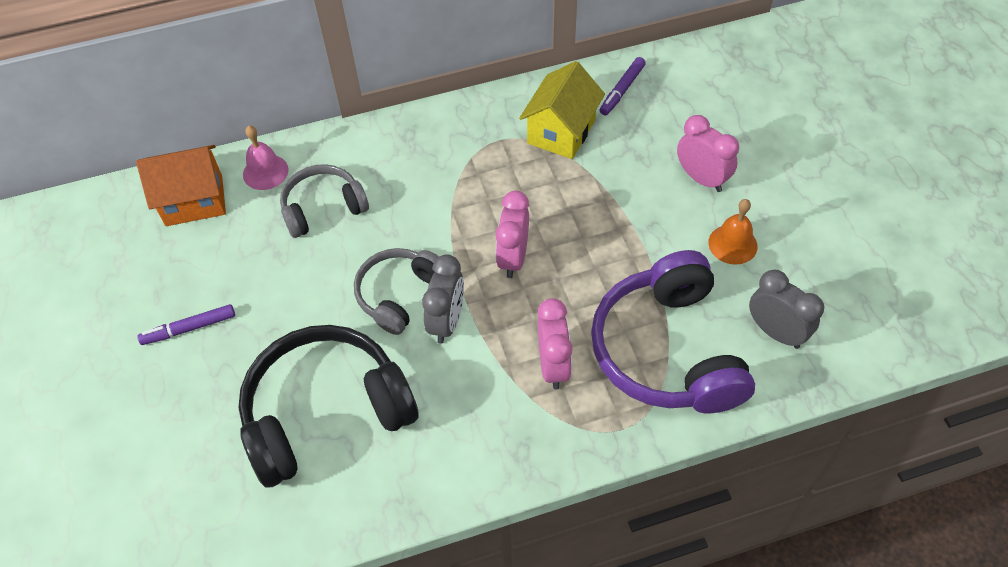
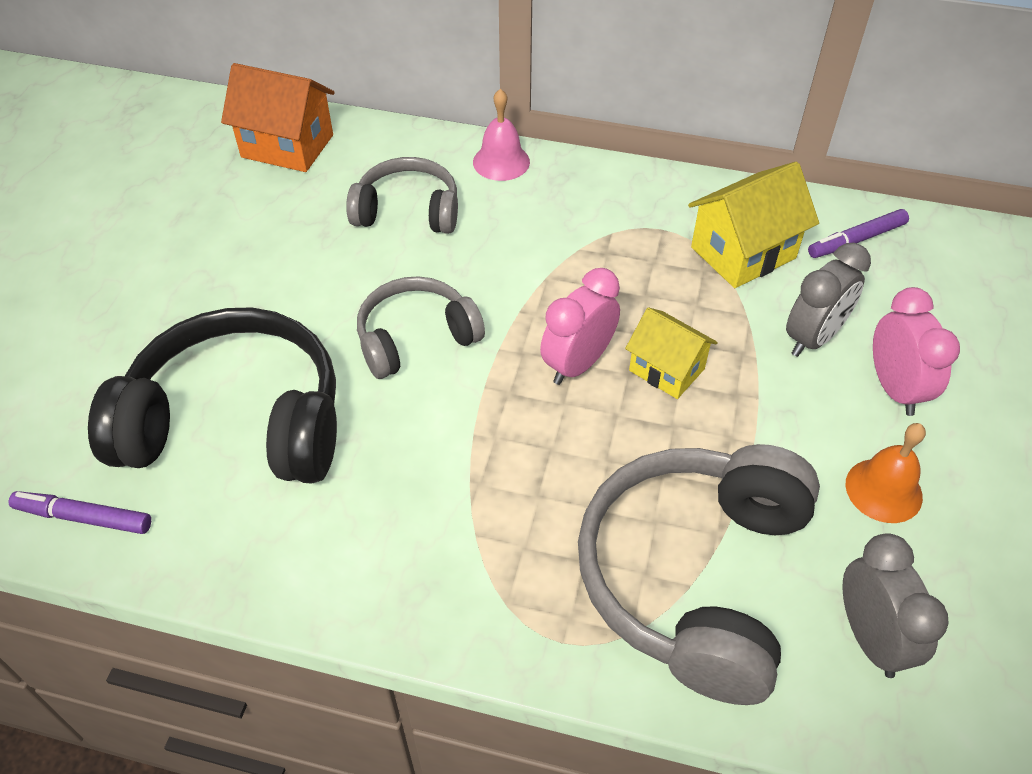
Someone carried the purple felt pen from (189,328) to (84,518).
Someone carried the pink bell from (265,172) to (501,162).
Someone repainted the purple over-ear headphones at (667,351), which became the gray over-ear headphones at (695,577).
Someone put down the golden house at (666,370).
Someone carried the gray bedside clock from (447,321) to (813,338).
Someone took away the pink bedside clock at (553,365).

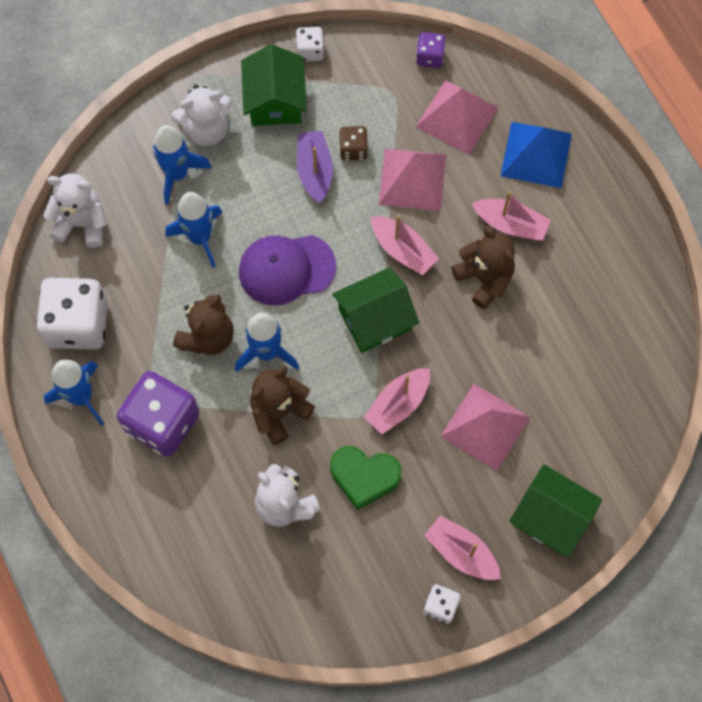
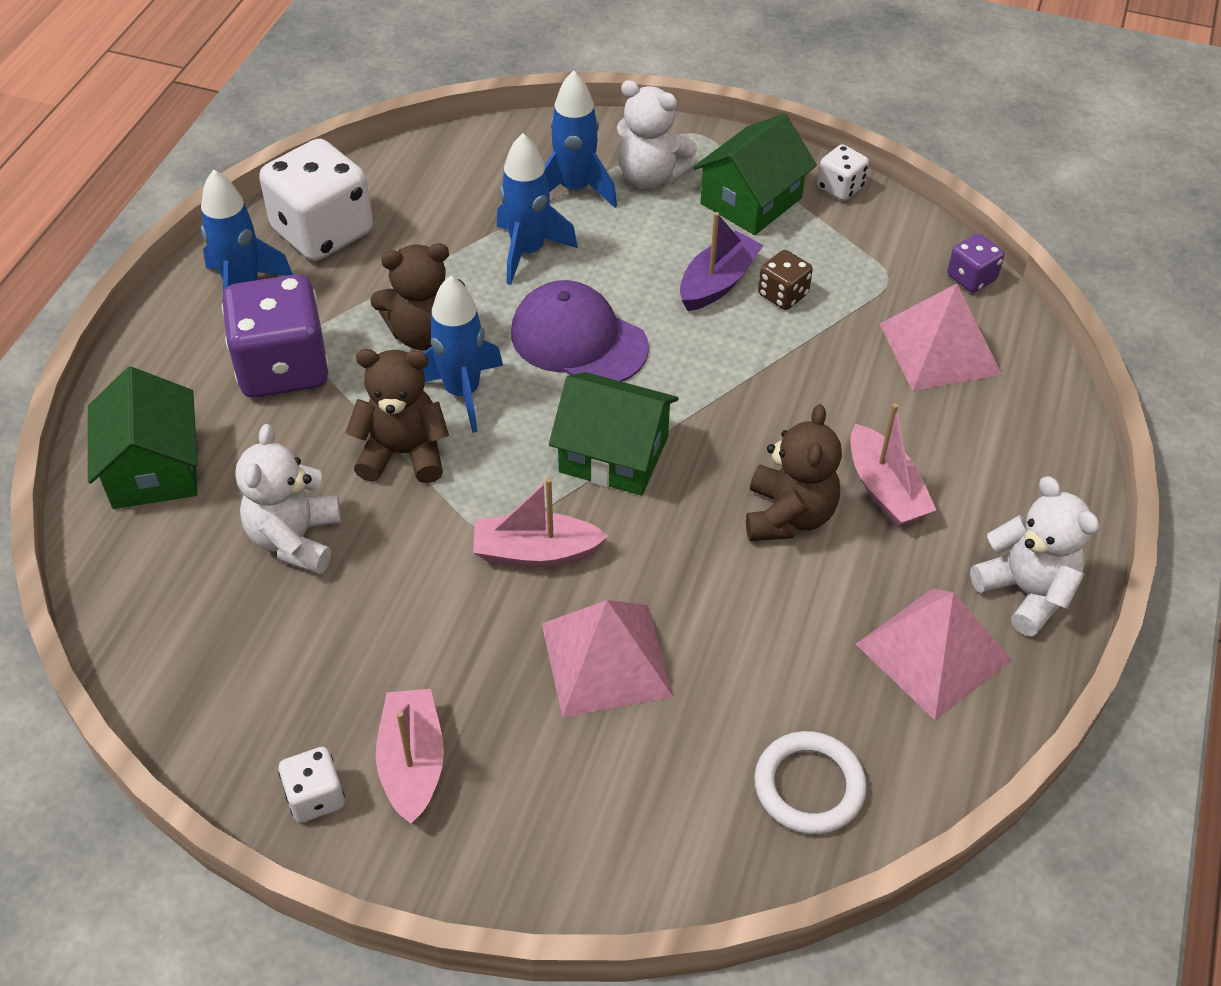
Someone carried the green house from (551,517) to (154,468).
Someone put down the snow-white ring at (809,786).
Someone carried the pink pyramid shape from (412,179) to (933,652).
Someone carried the snow-white teddy from (82,223) to (1026,592).
Someone took away the green heart at (364,477).
Someone took away the pink boat at (403,250).
Someone took away the royal blue pyramid shape at (536,154).

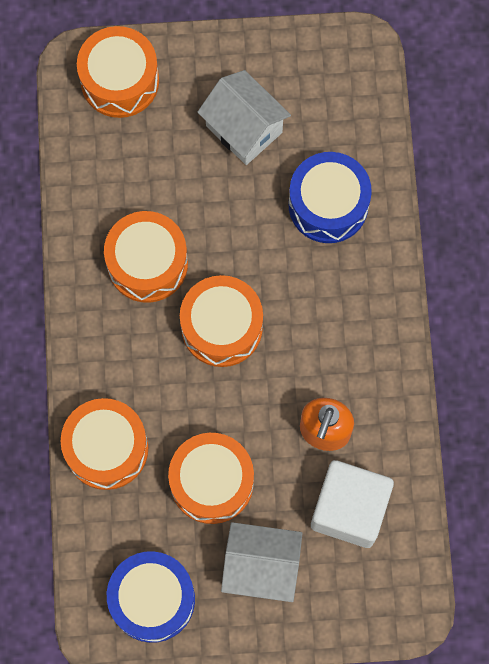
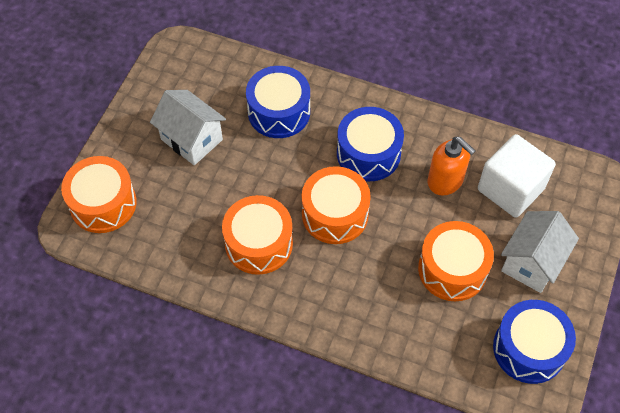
Someone rotated the snow-white house at (244,129) by 60 degrees clockwise.
Someone put down the royal blue toy drum at (368,153).
Someone took away the orange toy drum at (107,448).

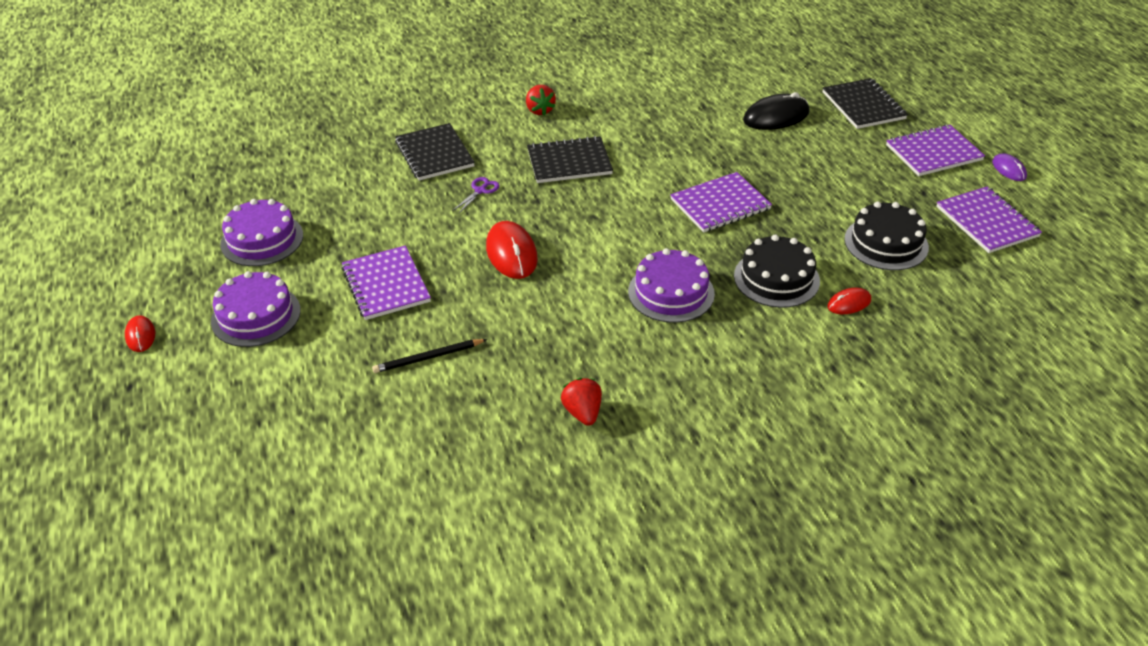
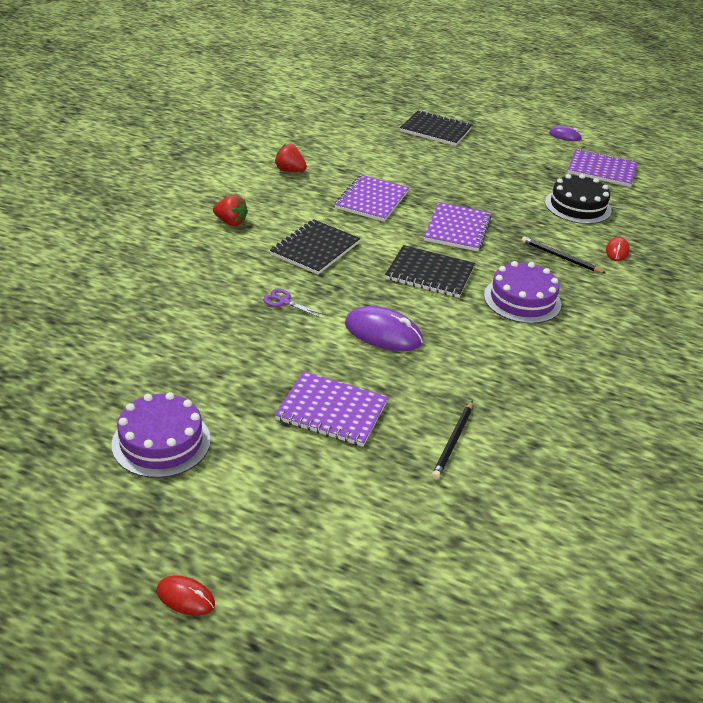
Someone rotated the purple pair of scissors at (480,190) by 45 degrees counterclockwise.
Someone carried the scarlet toy strawberry from (583,412) to (290,171).
Someone carried the purple notebook from (933,152) to (372,200).
Someone repainted the scarlet PC mouse at (511,253), which became the purple PC mouse at (383,333).
Someone carried the black notebook from (434,154) to (430,274).
Someone swapped the black cake at (776,278) for the black wooden pencil at (560,257).
Someone took away the purple cake at (256,315).
Someone took away the black PC mouse at (776,116).

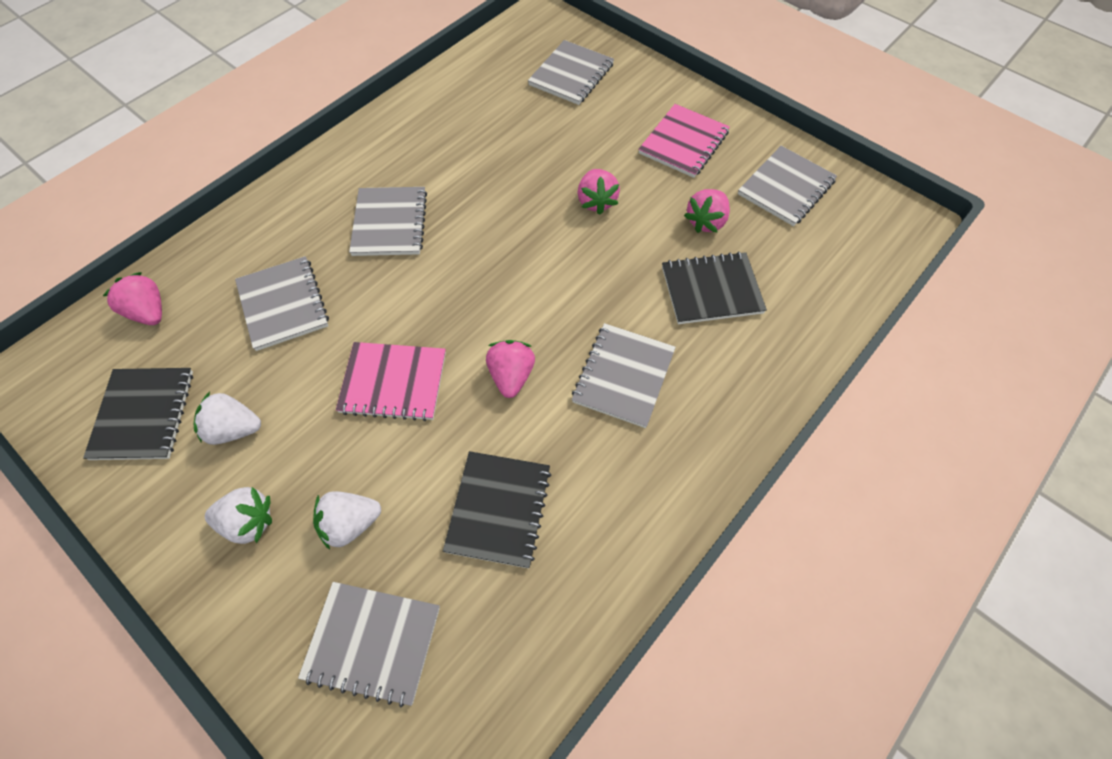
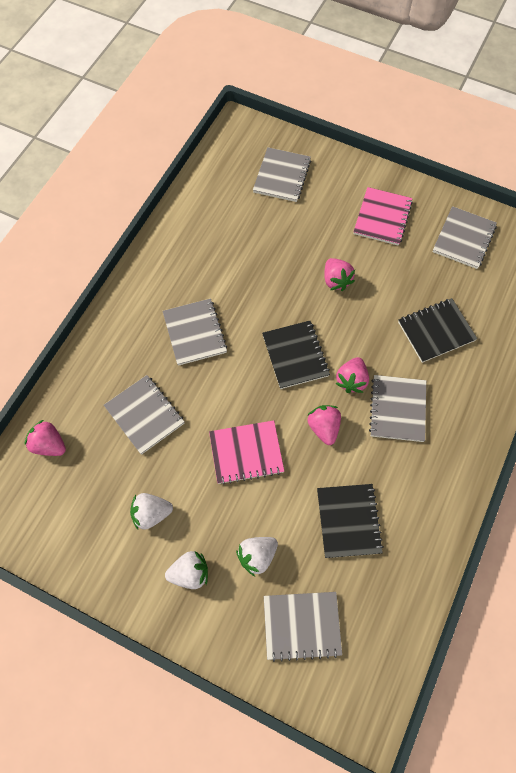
Someone carried the black notebook from (144,415) to (295,355).
Someone carried the pink toy strawberry from (706,221) to (351,380).

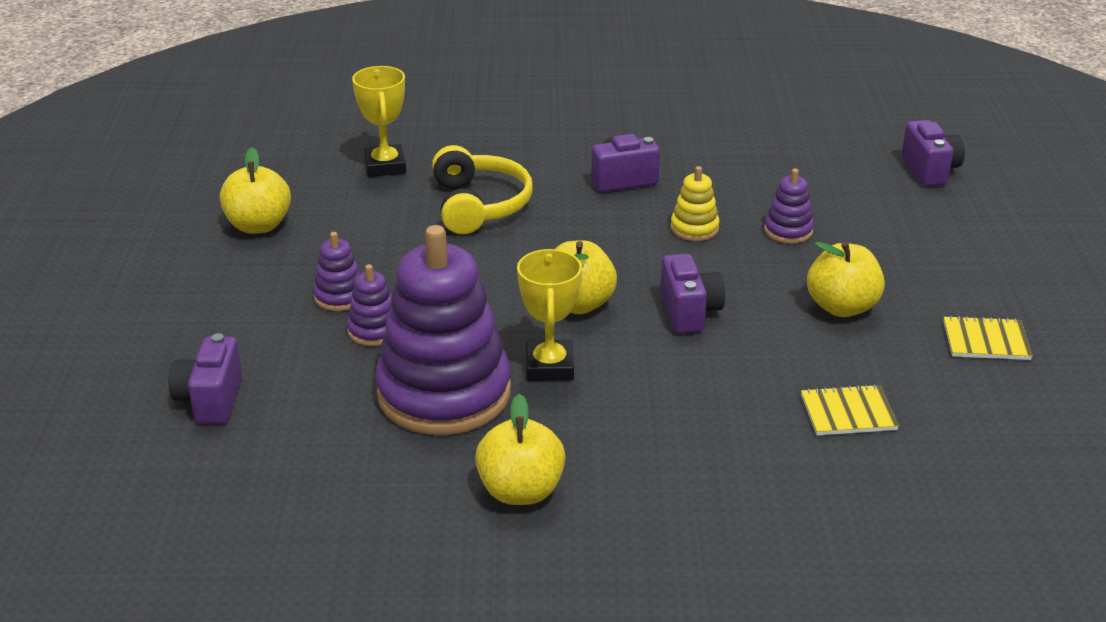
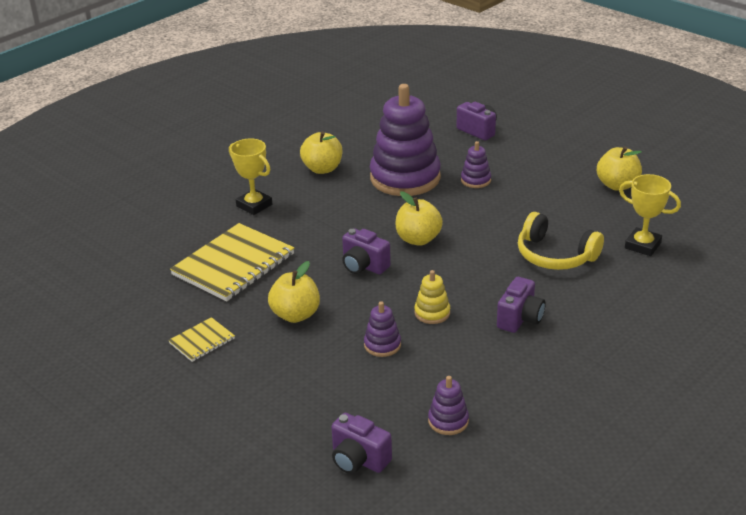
Someone scaled the golden notebook at (848,413) by 2.07.
Someone carried the golden trophy from (549,366) to (254,205).
Someone carried the purple stacking rings from (340,296) to (448,421).

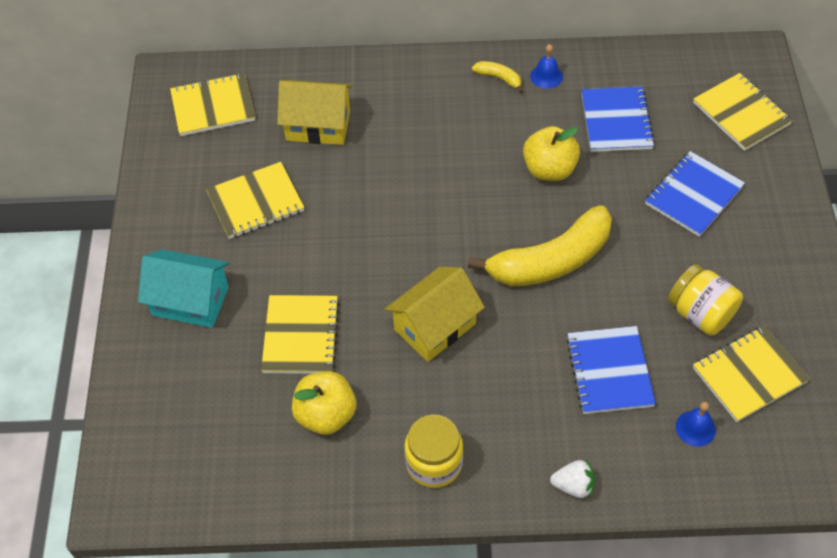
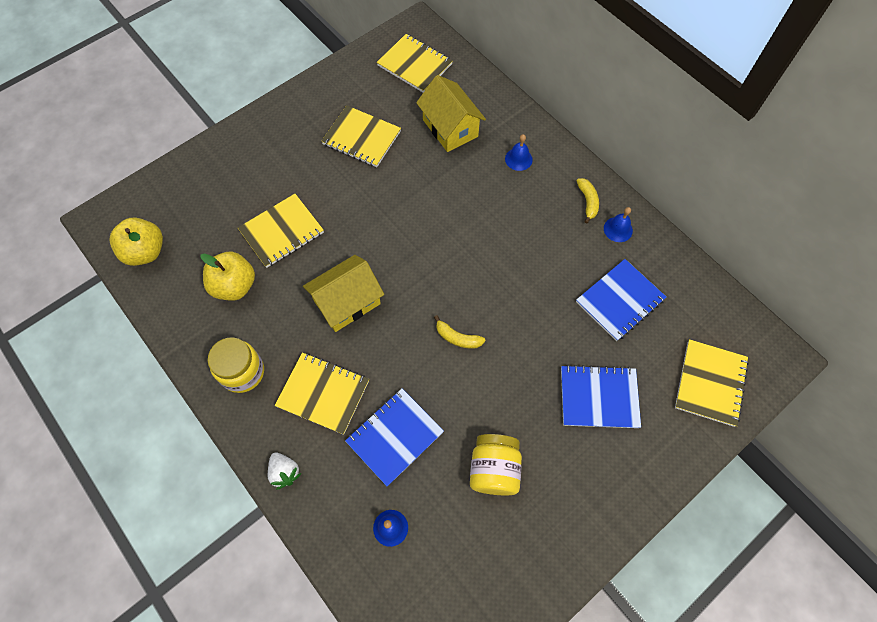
Someone carried the golden apple from (549,169) to (145,252).
Someone carried the golden notebook from (749,375) to (323,393).
Someone rotated the golden house at (435,326) by 45 degrees counterclockwise.
Someone scaled the golden banana at (550,261) by 0.42.
Someone put down the royal blue bell at (518,159).
Someone took away the turquoise house at (190,301).

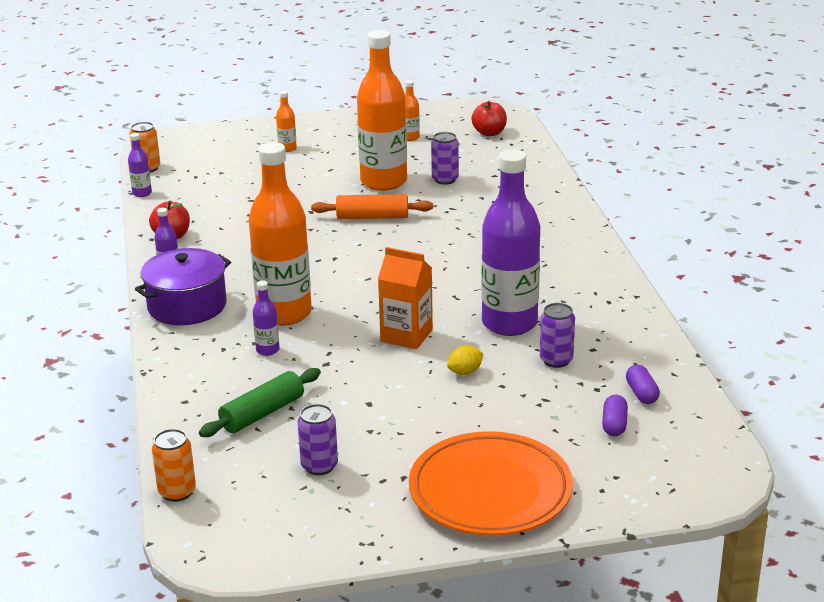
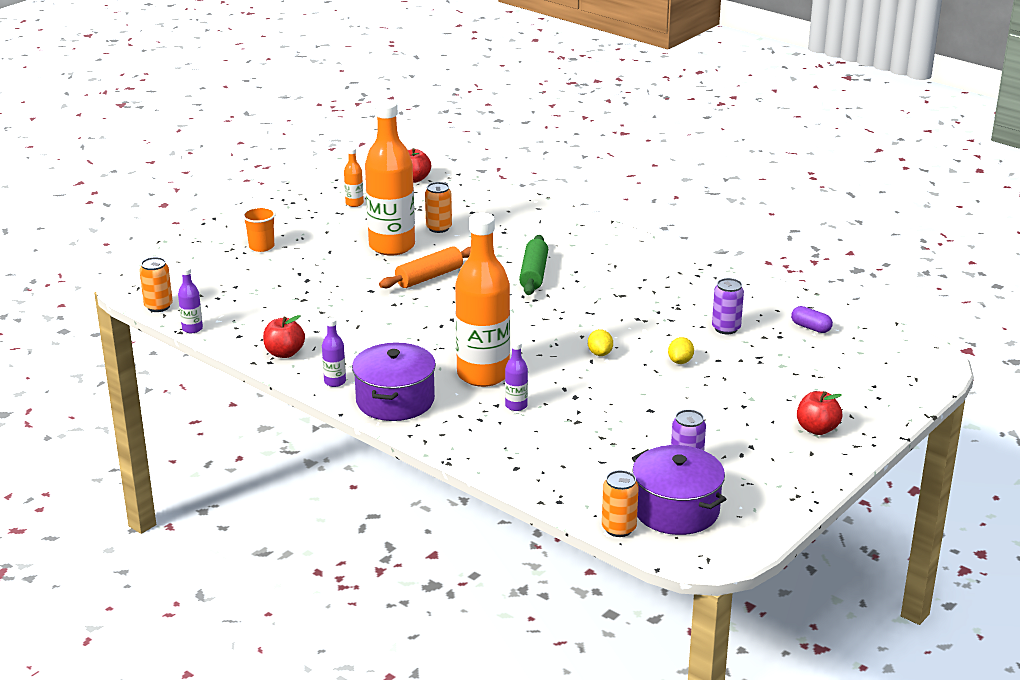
Someone swapped the orange bottle at (287,148) for the orange cup at (261,246).
Someone repainted the purple can at (445,179), which became the orange can at (439,228).
Someone carried the green dough roller from (262,413) to (533,274).
Someone swapped the orange milk carton at (406,335) for the golden lemon at (600,353).
Someone put down the purple cooking pot at (676,510).
Someone swapped the orange plate at (490,491) for the scarlet apple at (817,429).
Someone took away the purple bottle at (509,323).
Someone took away the purple pill shape at (614,425).

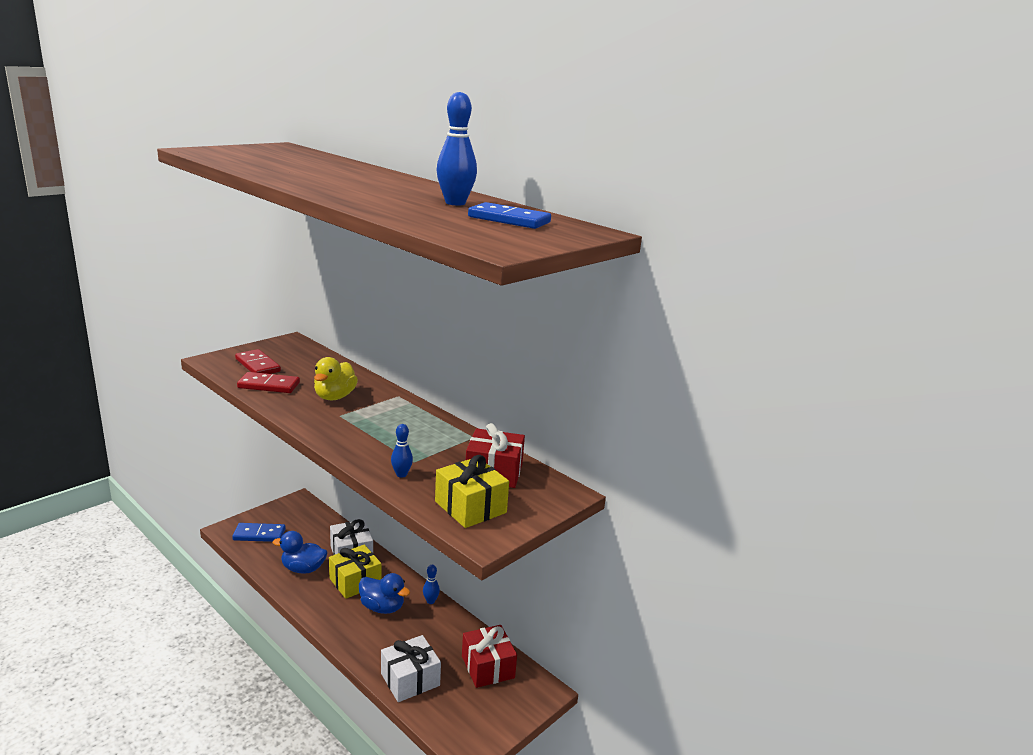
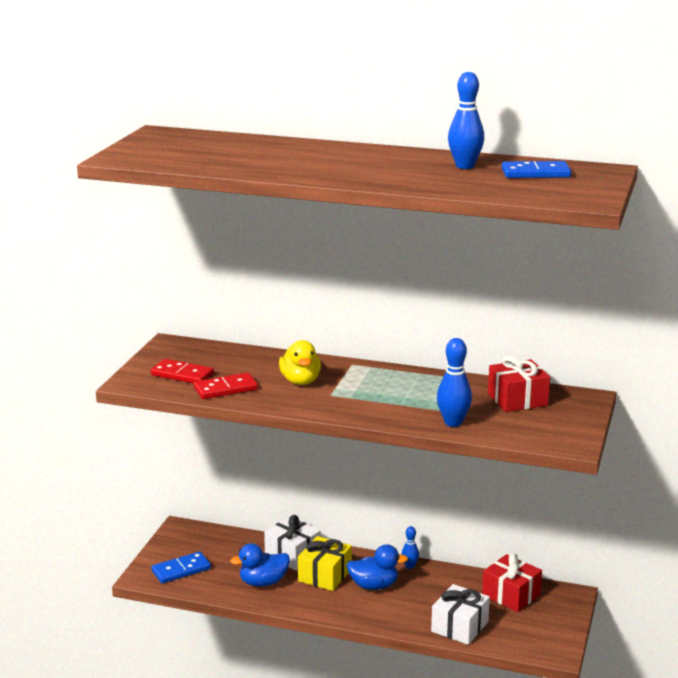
Someone scaled the royal blue tenpin at (401,474) by 1.73.
Someone took away the golden present at (470,507).

